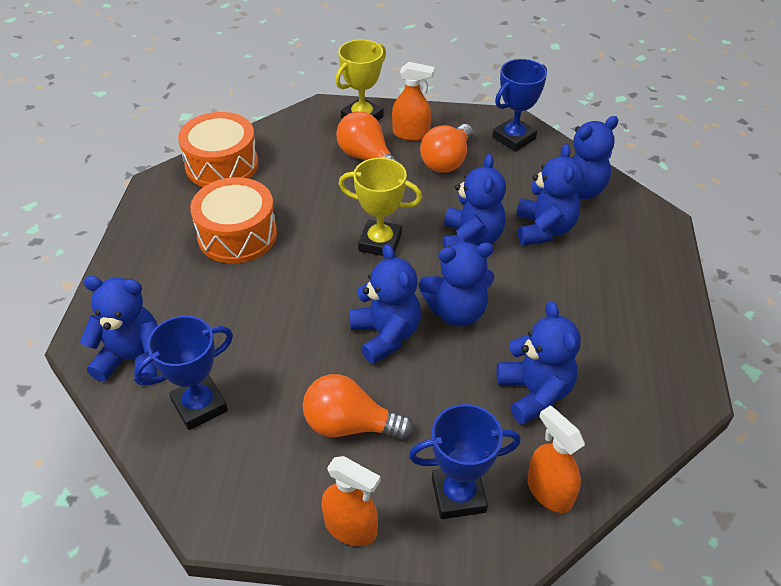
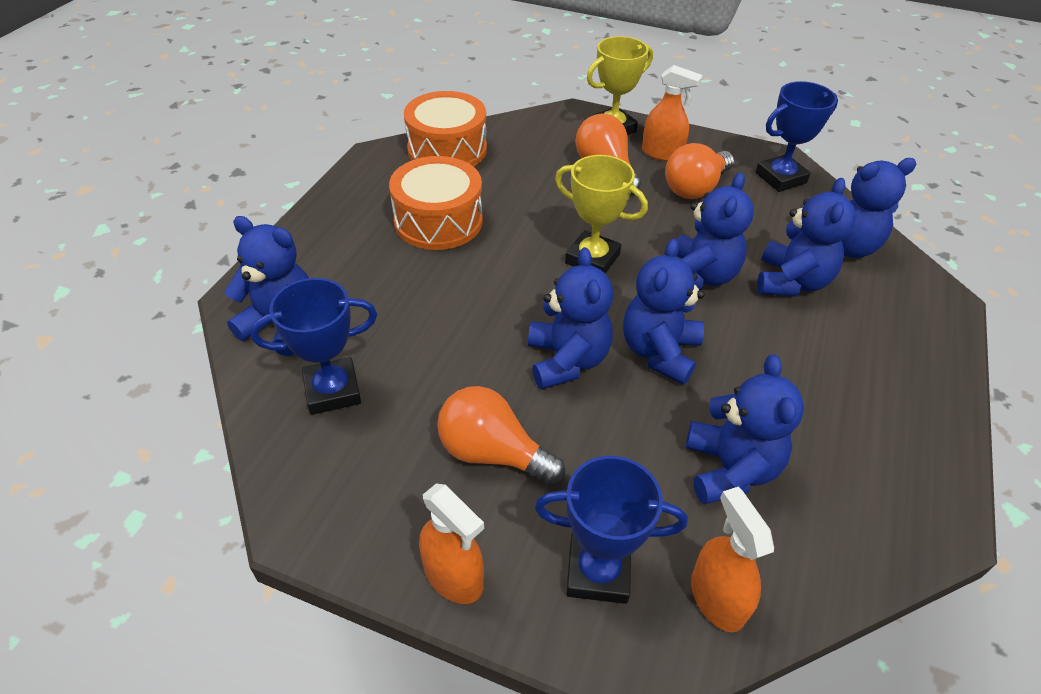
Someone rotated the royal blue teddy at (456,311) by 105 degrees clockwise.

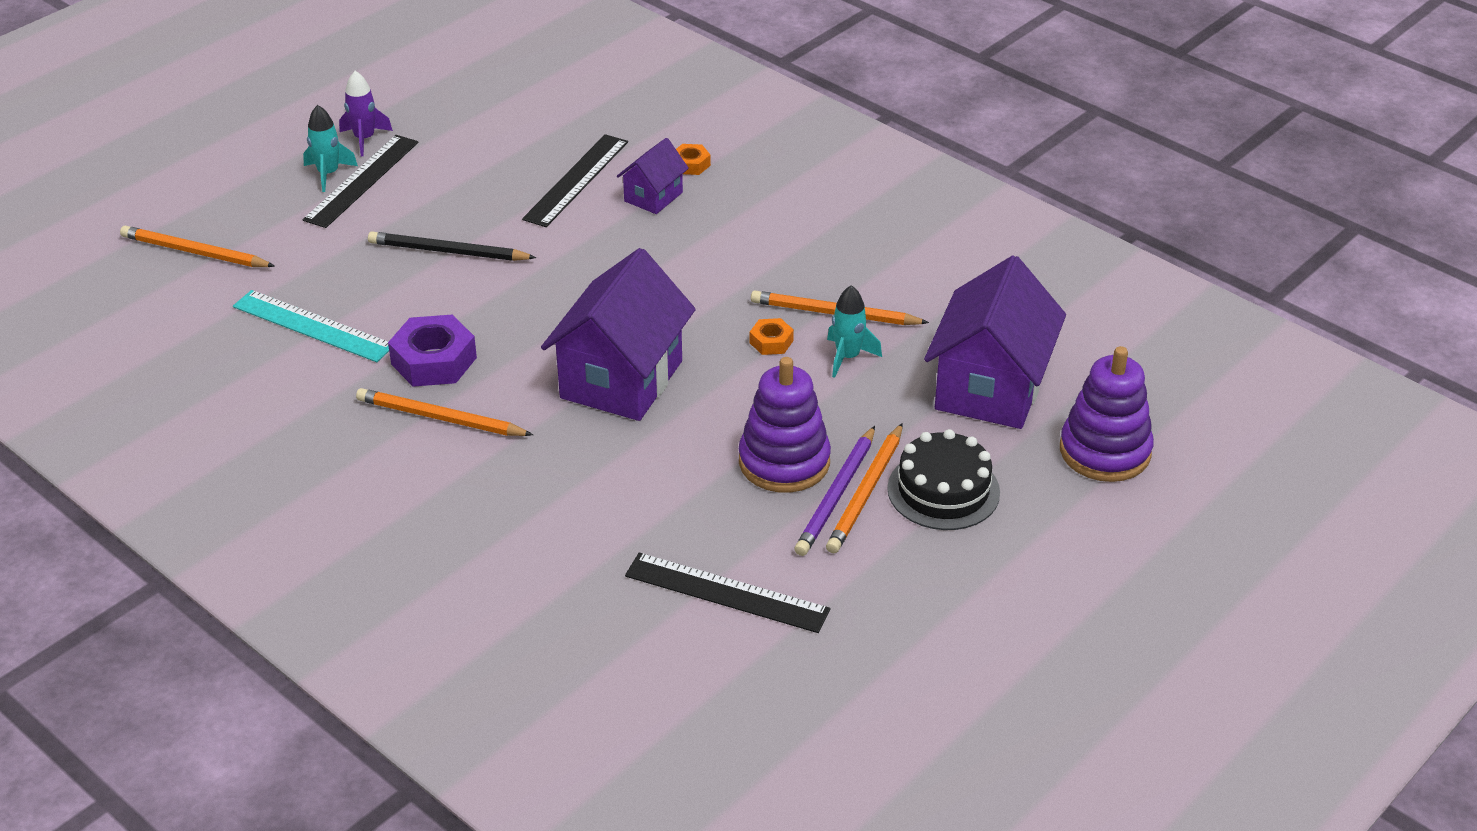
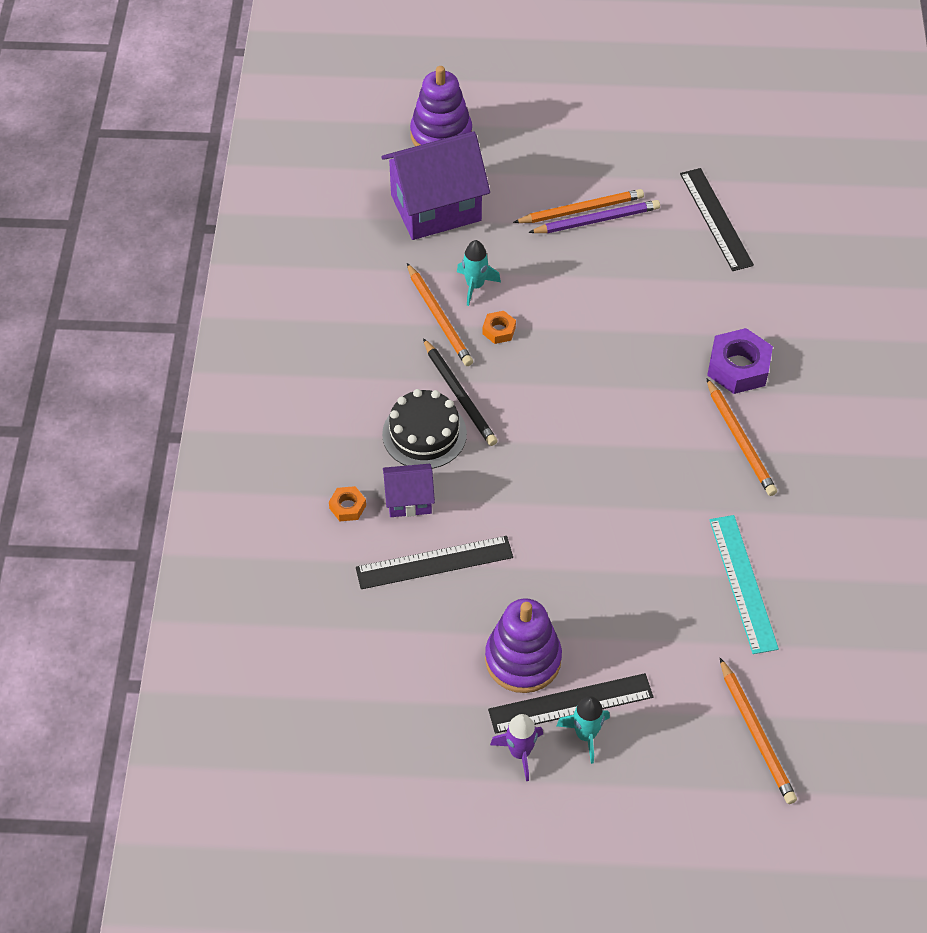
Someone carried the black cake from (943,490) to (424,434).
Someone carried the black wooden pencil from (448,252) to (459,395).
Someone carried the purple stacking rings from (784,462) to (523,659).
Someone carried the purple hexagon nut from (433,361) to (738,367).
Someone took away the purple house at (621,379).

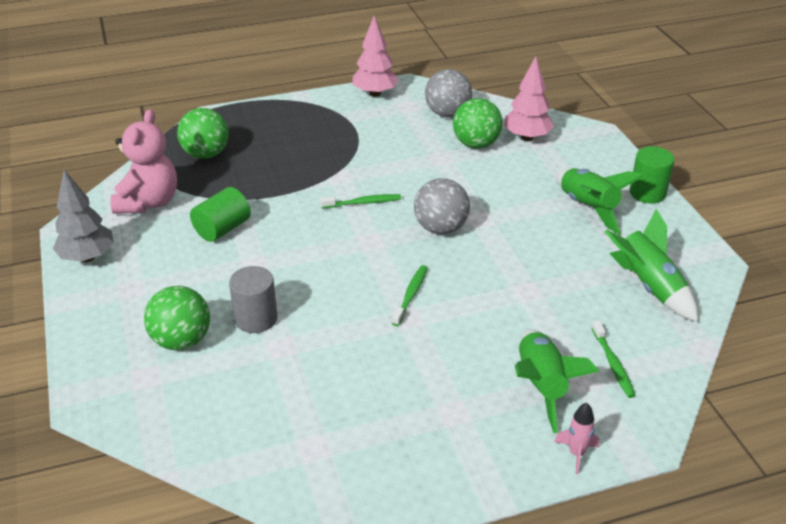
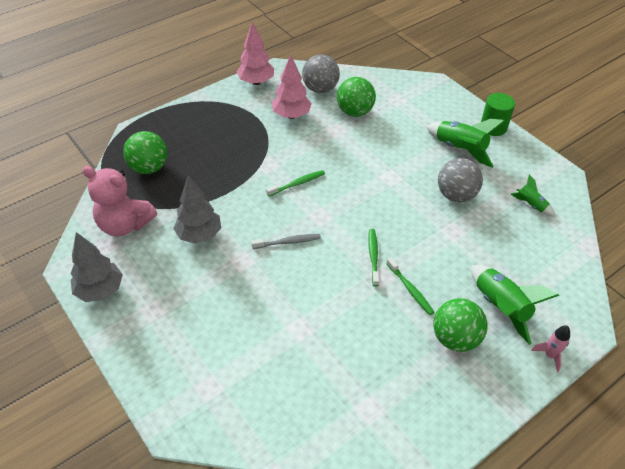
Someone rotated the pink teddy at (149,202) by 120 degrees clockwise.
Someone swapped the green cylinder shape at (222,229) for the gray fir tree at (199,235).
Someone put down the gray toothbrush at (288,242).
Someone carried the pink fir tree from (527,137) to (291,115).
Someone carried the green toothbrush from (613,364) to (410,289).
Someone carried the green ball from (181,341) to (455,338).
Someone carried the gray ball from (440,228) to (456,195).
Someone scaled the green rocket at (648,286) by 0.55.
Someone took away the gray cylinder shape at (256,319).

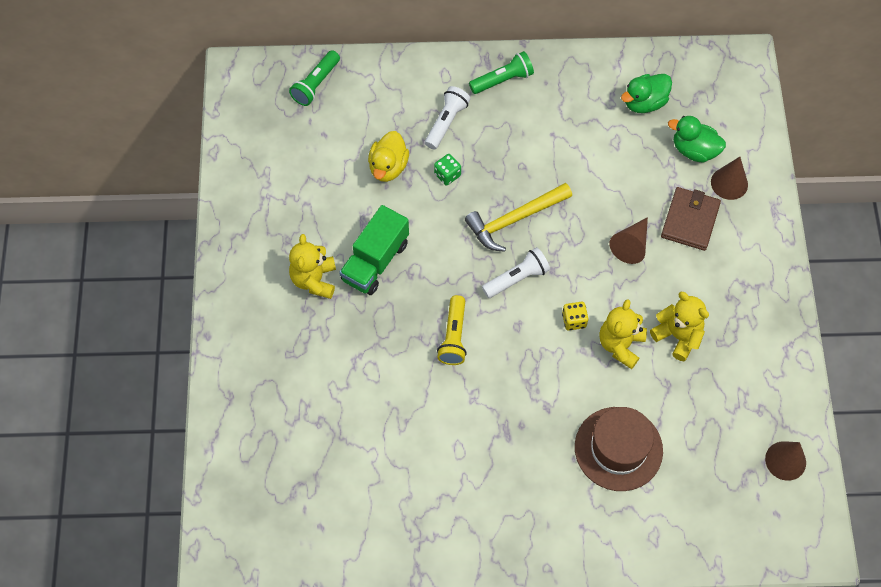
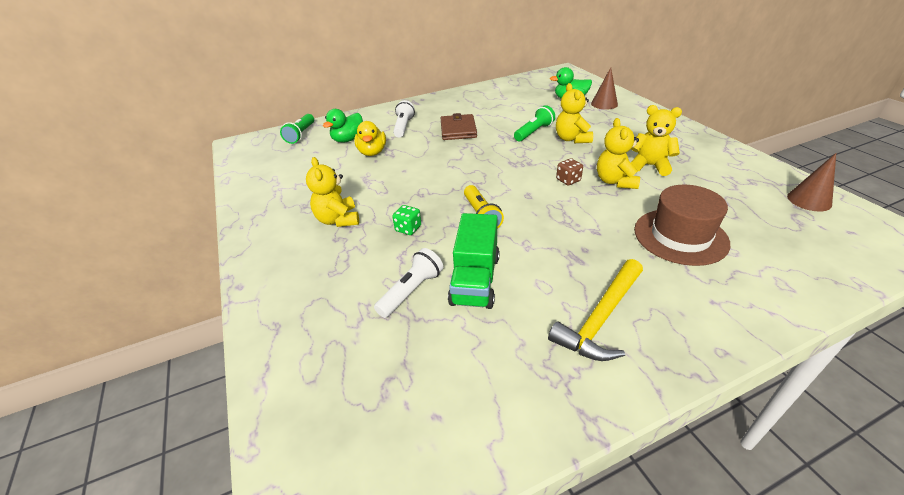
Someone carried the green duck from (644,103) to (348,139).
Someone carried the snow-white pocket torch from (517,278) to (411,291).
Someone carried the green game die from (447,175) to (408,228).
Someone carried the brown card wallet from (690,220) to (458,130).
Someone carried the green truck from (375,261) to (475,280).
Someone carried the green pocket torch from (503,80) to (534,132).
Someone carried the golden hammer from (514,219) to (600,318).
Someone swapped the brown cone at (631,245) for the golden teddy at (571,139).
Someone repainted the golden game die at (574,320), which became the brown game die at (568,180).

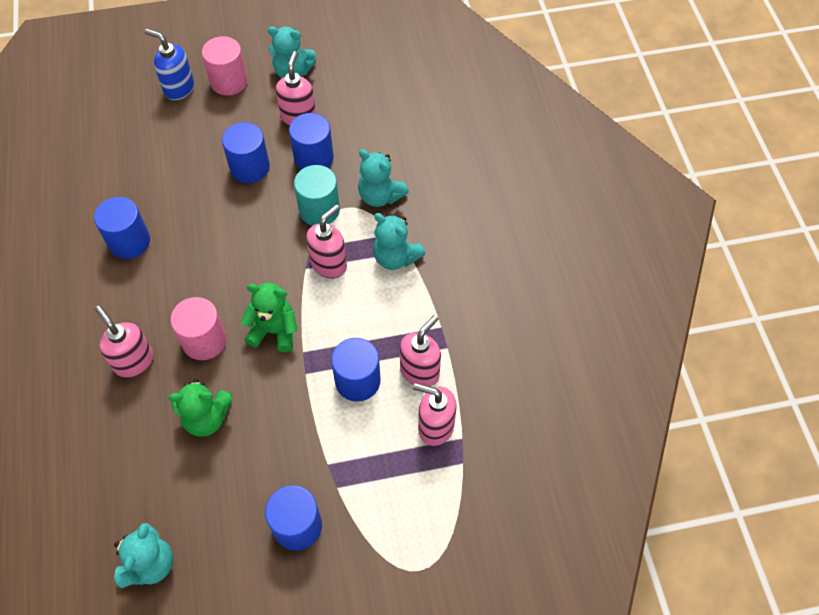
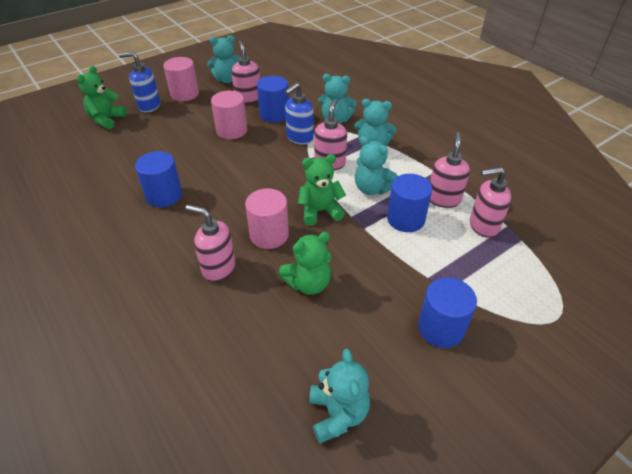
Someone put down the green teddy at (107,119).
Someone repainted the royal blue cylinder shape at (250,167), which became the pink cylinder shape at (232,130).
Someone swapped the turquoise cylinder shape at (319,210) for the royal blue pump bottle at (299,138).
Someone put down the turquoise teddy at (372,189).

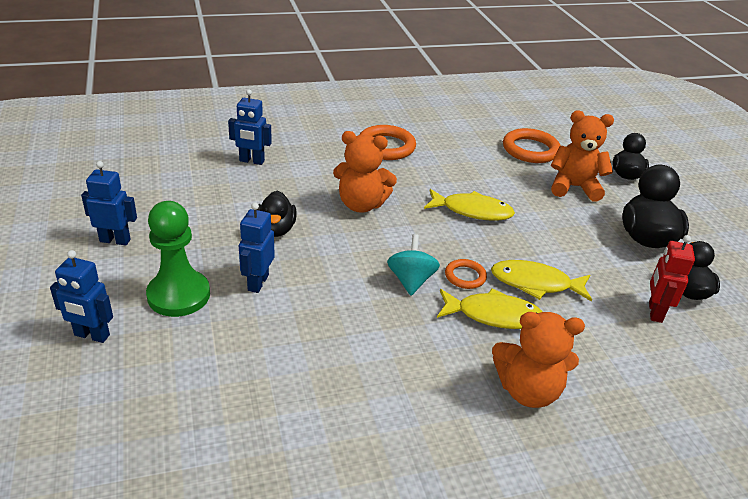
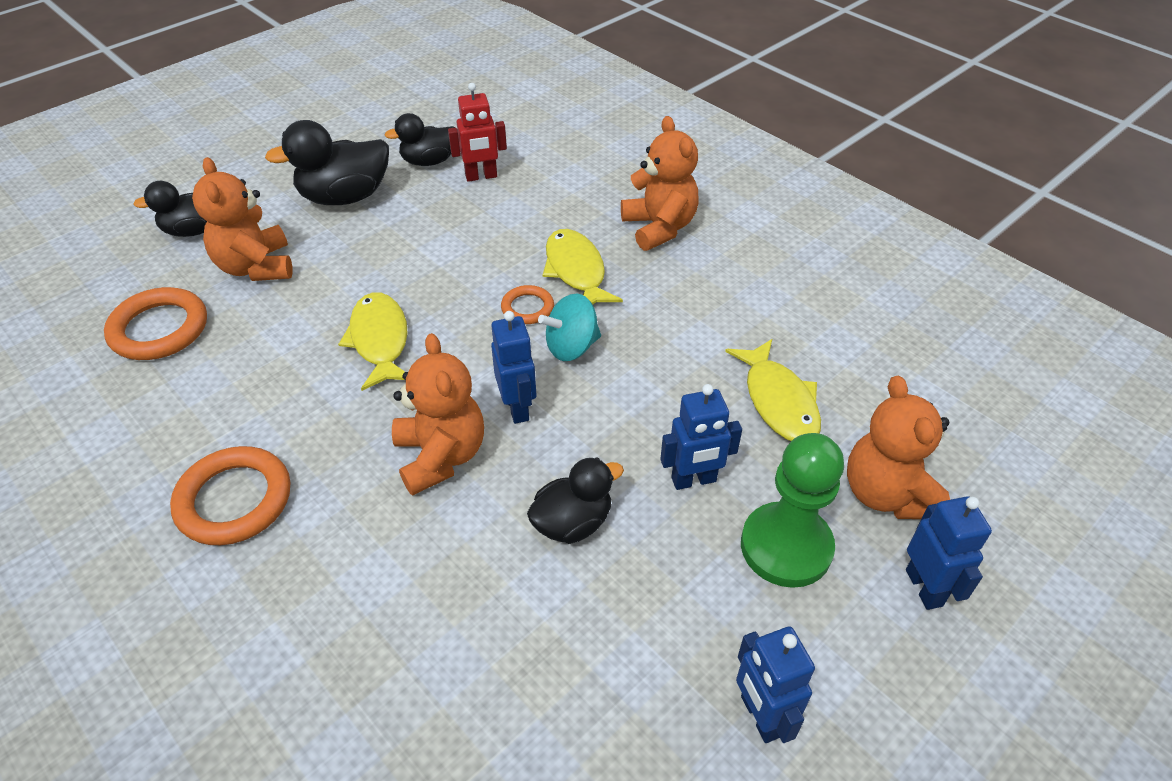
Someone carried the royal blue toy robot from (251,161) to (518,408).
Someone carried the golden fish figure from (535,283) to (778,401).
Someone put down the orange teddy at (886,494).

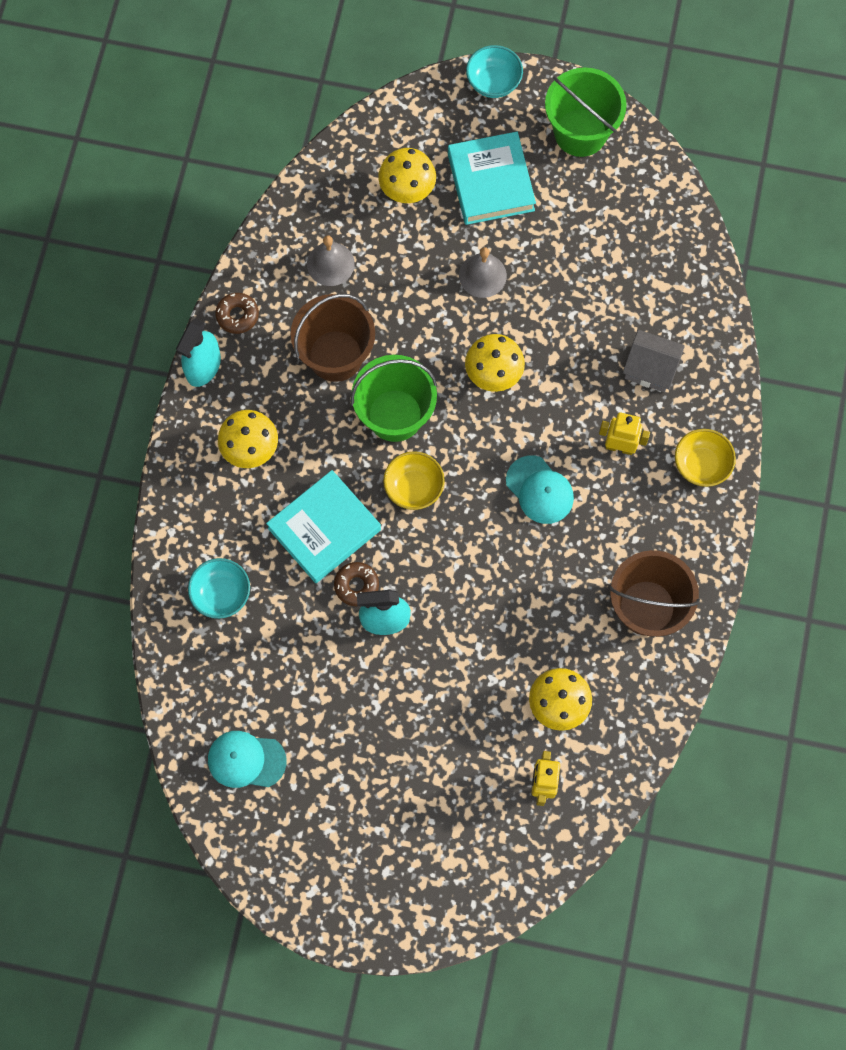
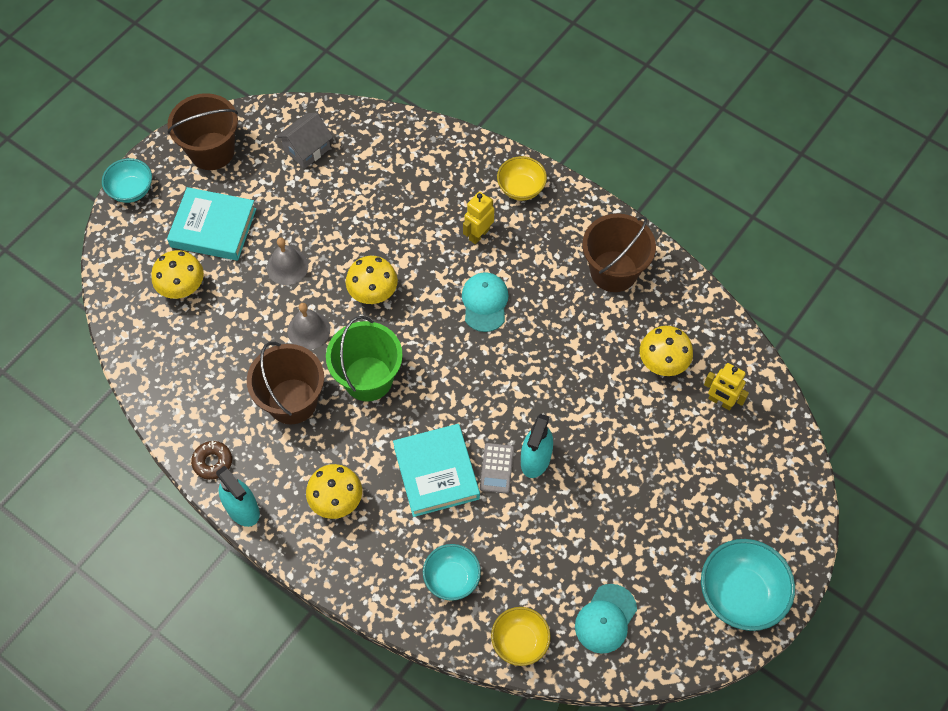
Someone repainted the green pail at (580,132), which became the brown pail at (212,151).
Someone carried the gray house from (650,368) to (307,149).
Someone carried the gray bell from (330,264) to (308,330).
Someone rotated the turquoise baseball cap at (539,490) by 75 degrees counterclockwise.
Someone swapped the brown glazed donut at (356,585) for the gray pocket calculator at (496,468).
Someone carried the golden serving bowl from (414,487) to (520,641).
Someone put down the turquoise serving bowl at (740,594).

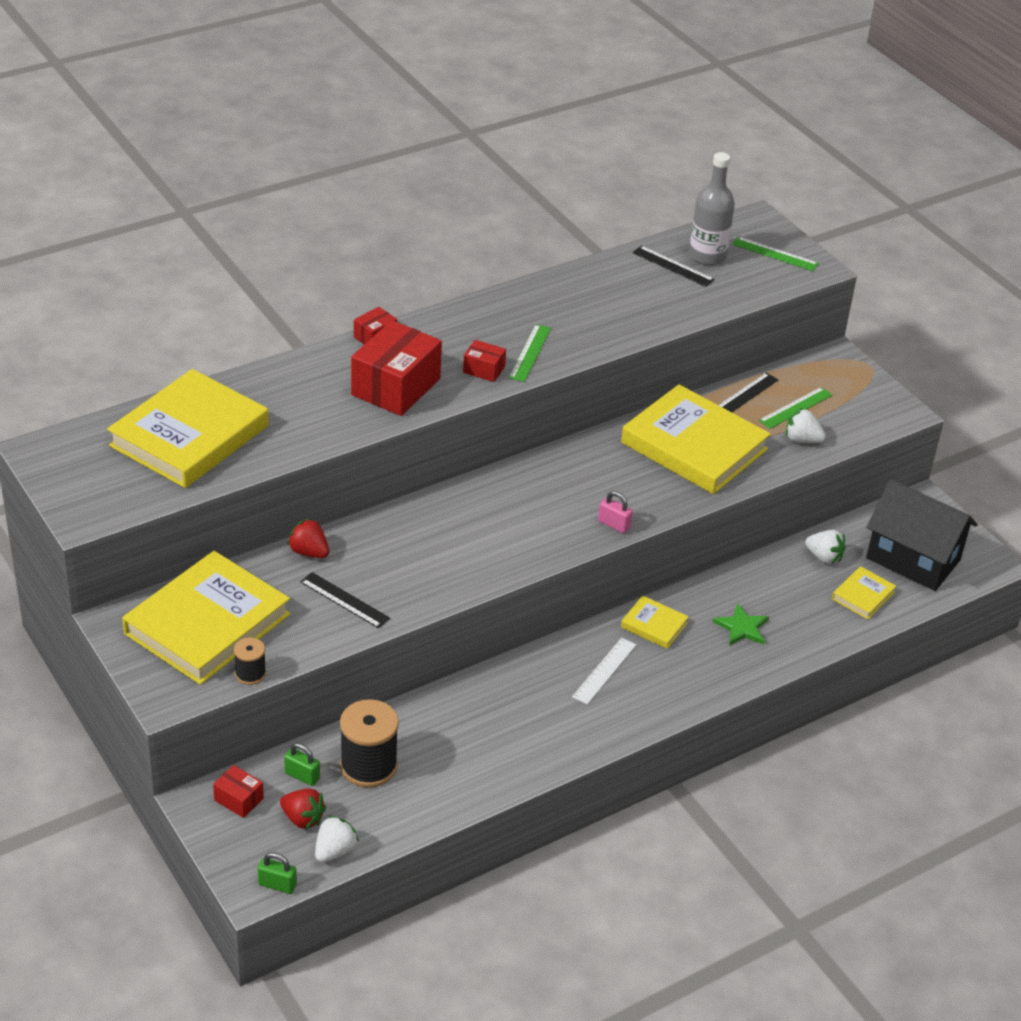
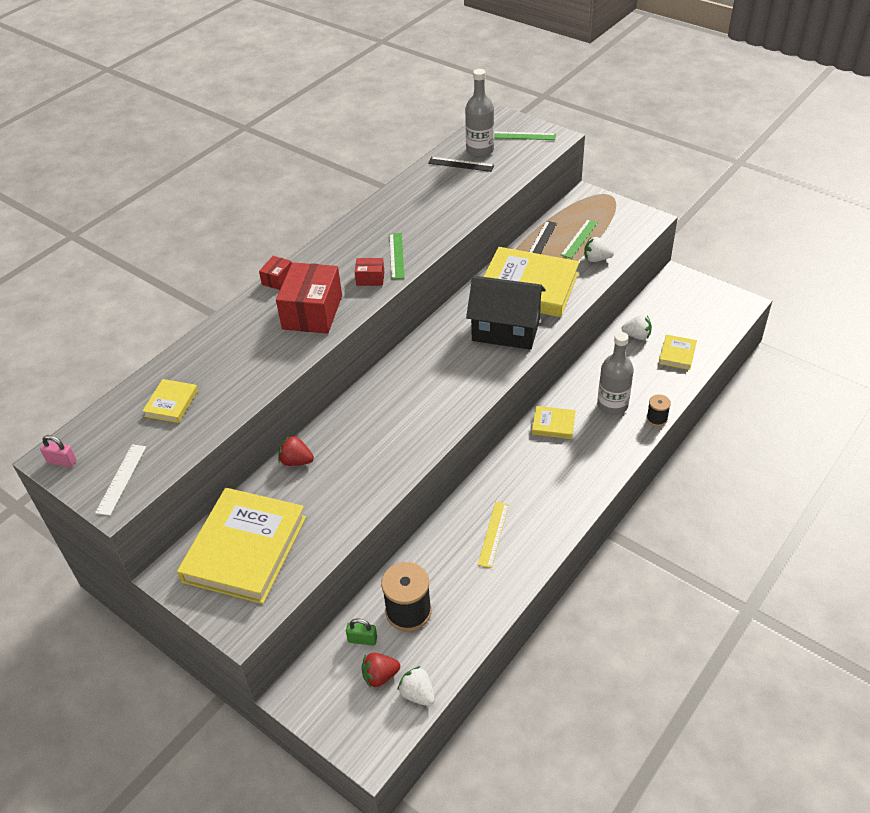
Someone carried the pink lock from (614,524) to (62,461).
Someone carried the snow-white ruler from (604,670) to (121,479).
Someone scaled the golden hardback at (189,436) by 0.44.
Someone rotated the scarlet toy strawberry at (303,819) by 150 degrees clockwise.
Someone rotated the snow-white toy strawberry at (335,851) by 60 degrees counterclockwise.
Someone carried the black house from (913,559) to (506,330).
Someone put down the golden ruler at (493,534).
Someone swapped the green star at (742,627) for the gray bottle at (612,405).
Someone carried the black bobbin from (250,673) to (656,419).
Someone took away the scarlet package at (239,799).
Someone took away the green lock at (277,885).
Someone took away the black ruler at (344,600).

